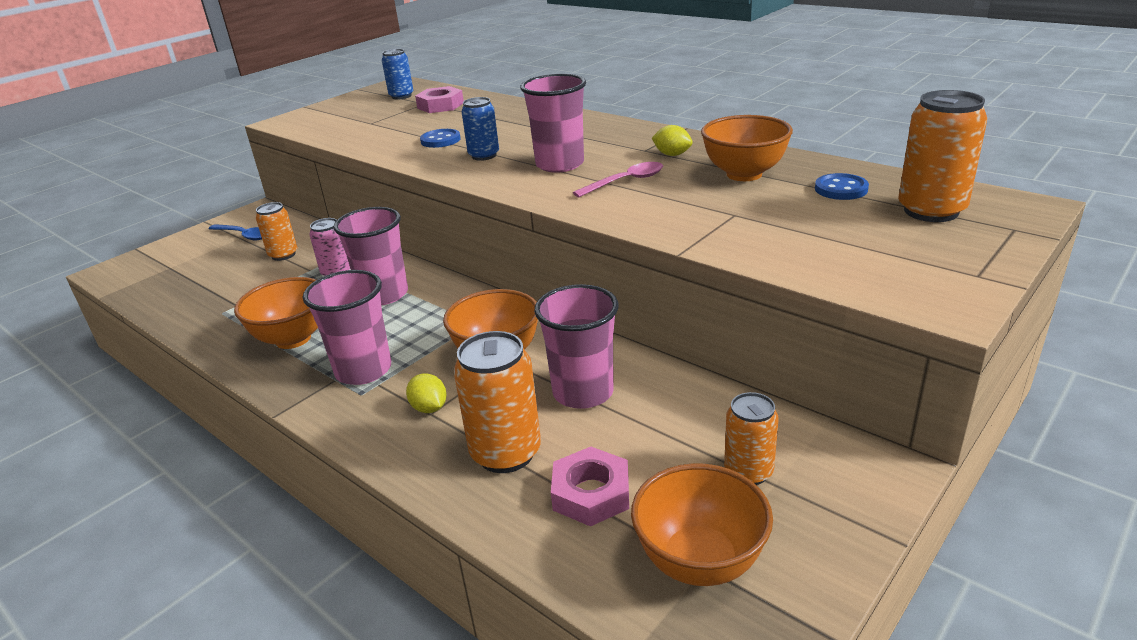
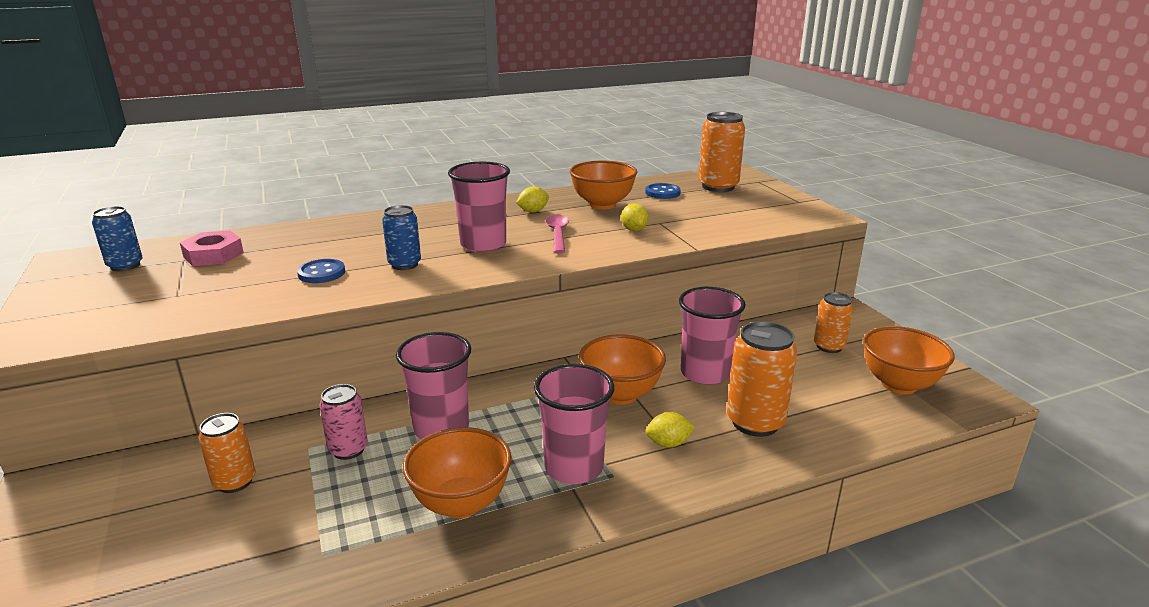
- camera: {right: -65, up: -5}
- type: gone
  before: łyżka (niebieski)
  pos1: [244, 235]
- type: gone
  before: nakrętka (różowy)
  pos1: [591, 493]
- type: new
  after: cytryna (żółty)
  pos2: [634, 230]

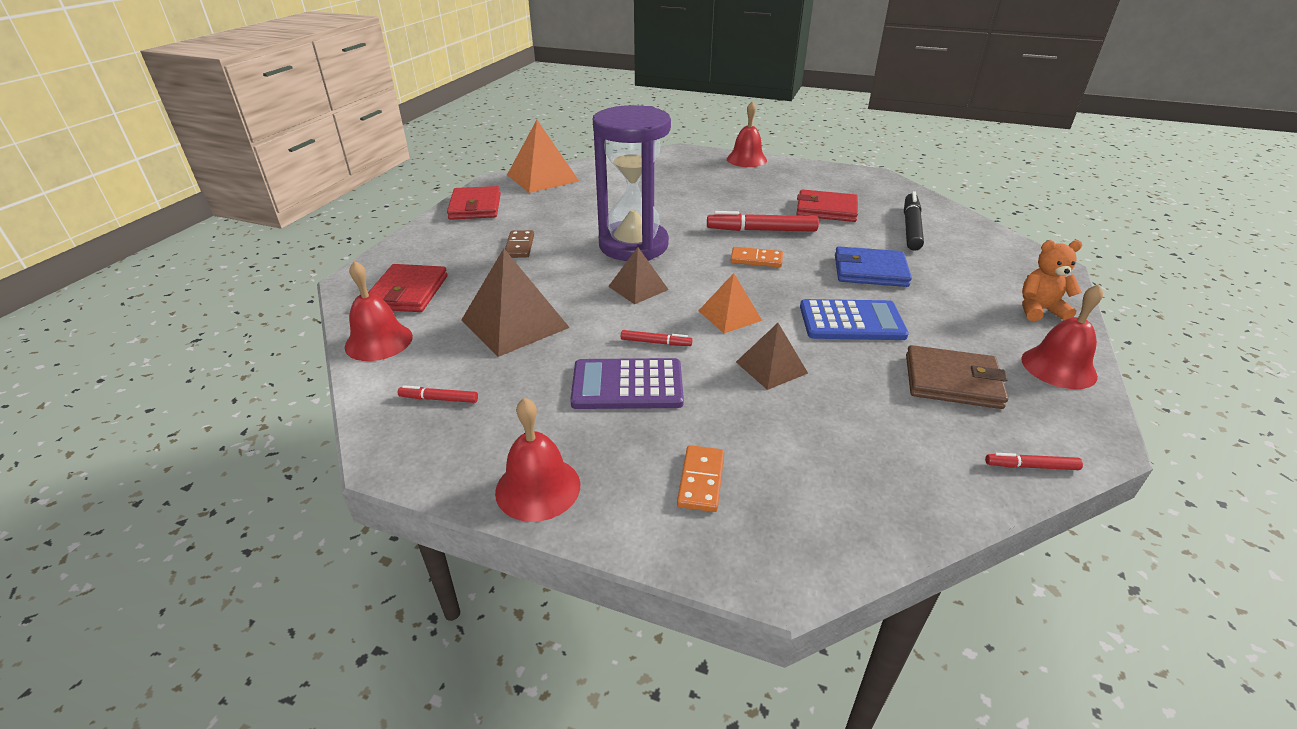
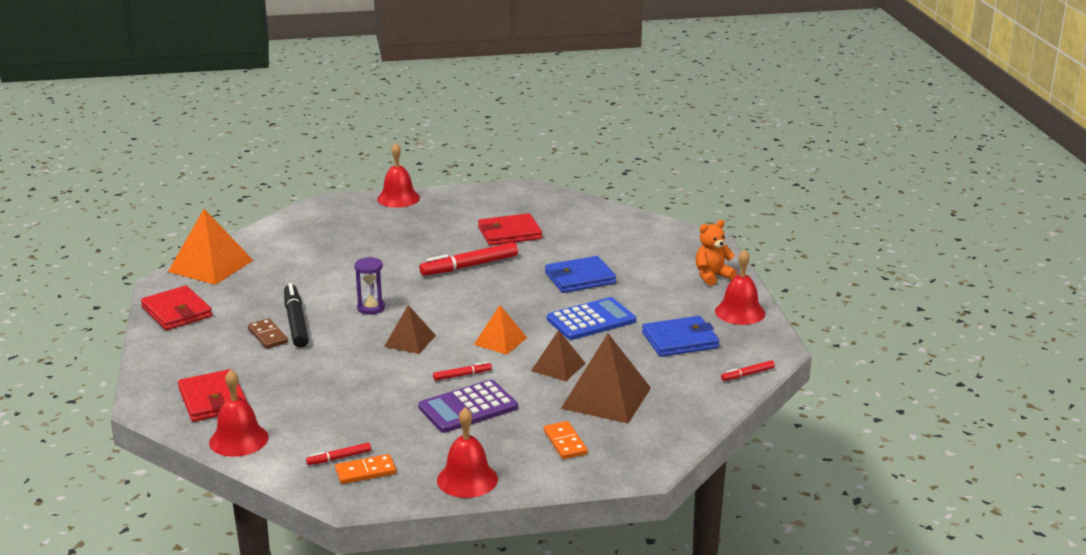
- camera: {right: -30, up: -10}
- type: scaled
  before: klepsydra (fioletowy)
  pos1: [633, 245]
  pos2: [371, 308]
  scale: 0.41
- type: shifted
  before: flamaster (czarny)
  pos1: [911, 227]
  pos2: [296, 322]
- type: shifted
  before: kostka domina (pomarańczowy)
  pos1: [756, 259]
  pos2: [365, 472]
- type: shifted
  before: piramida (brązowy)
  pos1: [515, 323]
  pos2: [606, 398]
- type: repainted
  before: portfel (brązowy)
  after: portfel (niebieski)
  pos1: [952, 381]
  pos2: [680, 340]

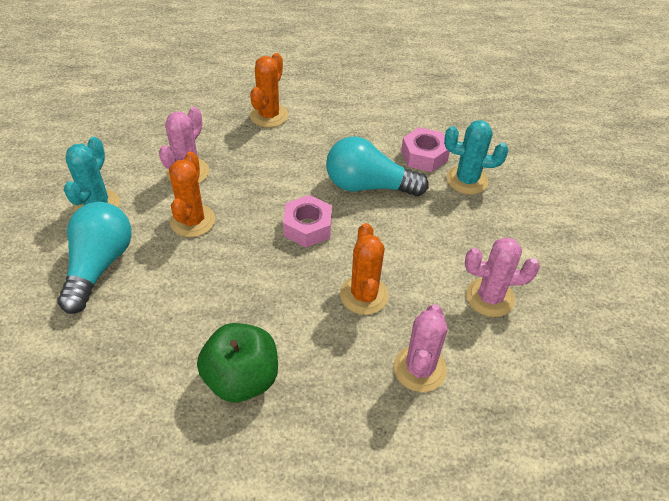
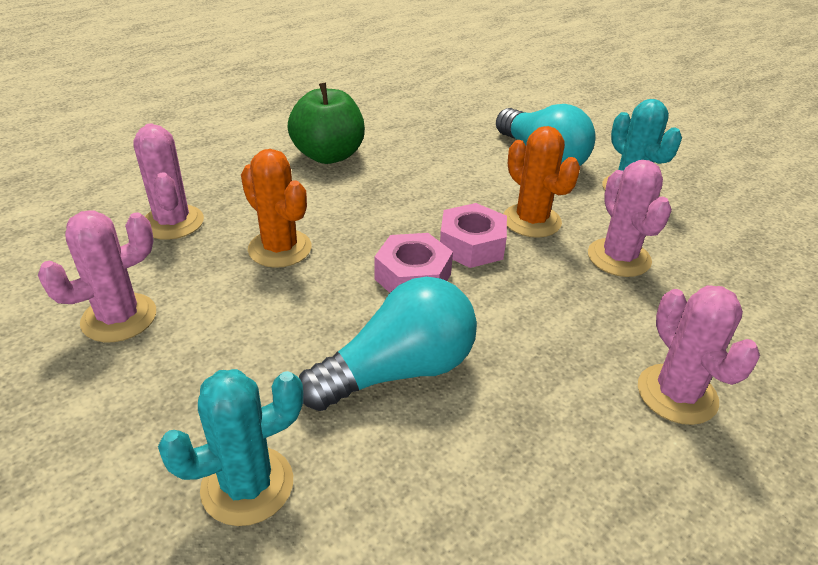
- camera: {right: 140, up: -10}
- type: repainted
  before: kaktus (pomarańczowy)
  after: kaktus (różowy)
  pos1: [269, 115]
  pos2: [677, 394]
- type: shifted
  before: nakrętka (różowy)
  pos1: [424, 156]
  pos2: [471, 245]

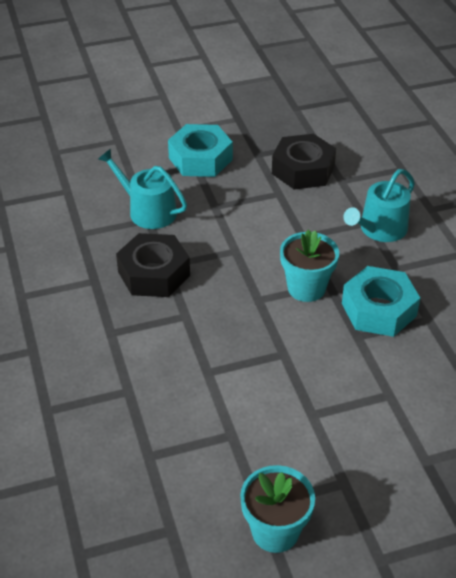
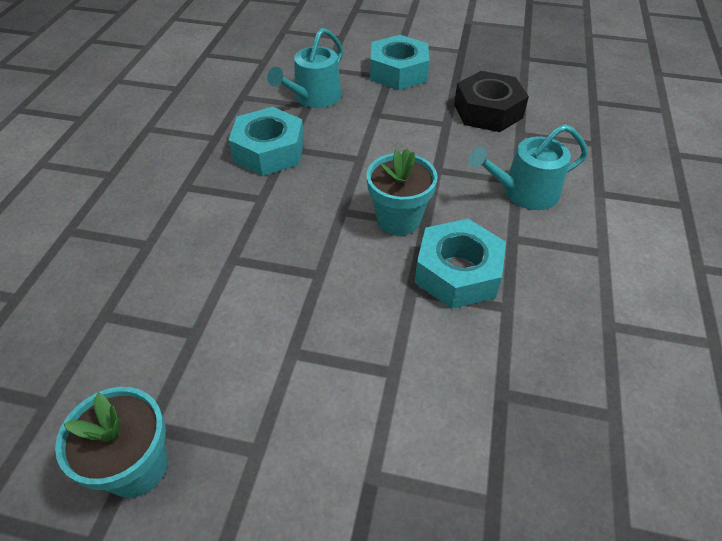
- camera: {right: 30, up: 5}
- type: rotated
  before: konewka (turkusowy)
  pos1: [147, 210]
  pos2: [313, 98]
  turn: -120
- type: repainted
  before: nakrętka (czarny)
  after: nakrętka (turkusowy)
  pos1: [154, 273]
  pos2: [269, 151]

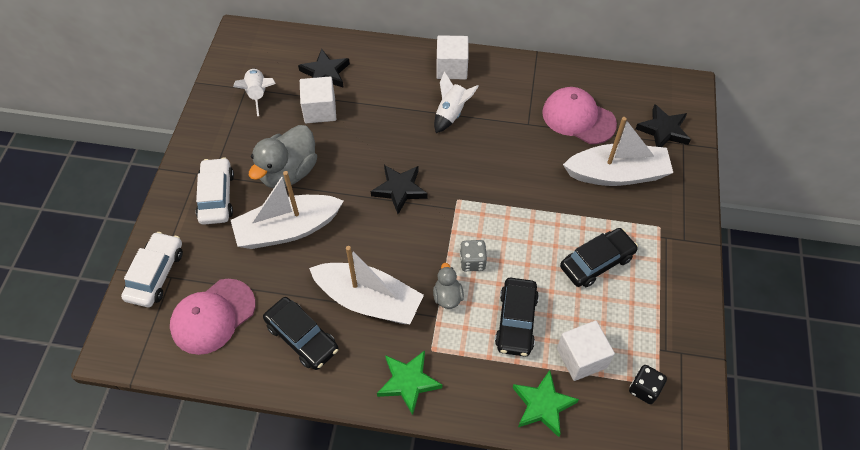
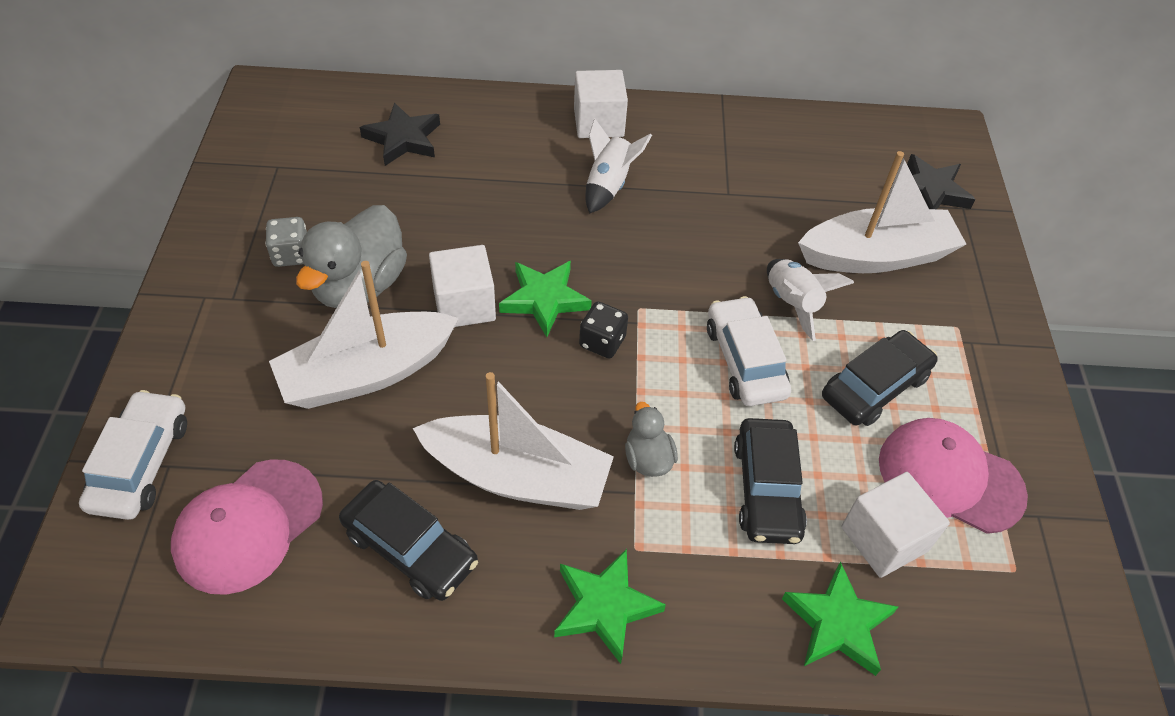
- camera: {right: -10, up: -5}
- type: shifted
  before: rakieta (biały)
  pos1: [258, 94]
  pos2: [793, 303]
- type: shifted
  before: sześcian (biały)
  pos1: [320, 110]
  pos2: [464, 304]
- type: shifted
  before: czapka (różowy)
  pos1: [578, 118]
  pos2: [949, 477]
- type: shifted
  before: samochód (biały)
  pos1: [216, 196]
  pos2: [745, 360]
- type: repainted
  before: gwiazda (czarny)
  after: gwiazda (zielony)
  pos1: [399, 189]
  pos2: [544, 300]
- type: shifted
  before: kostka do gry (szary)
  pos1: [472, 261]
  pos2: [291, 254]
- type: shifted
  before: kostka do gry (czarny)
  pos1: [644, 389]
  pos2: [602, 342]

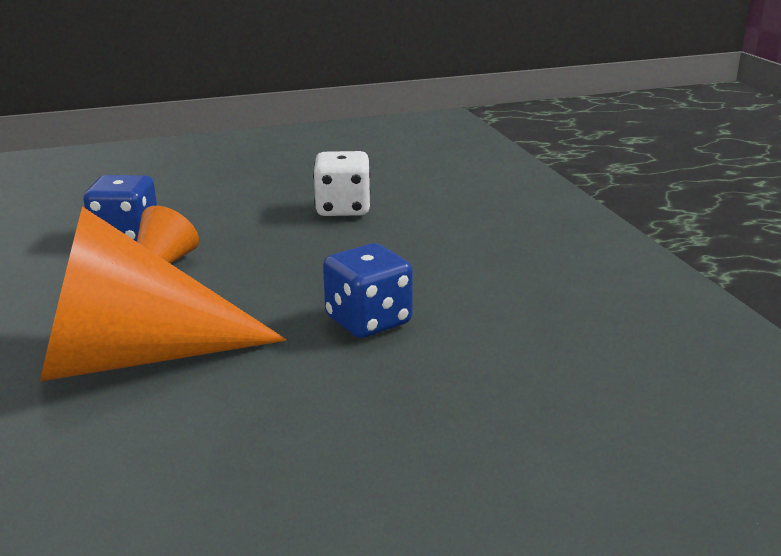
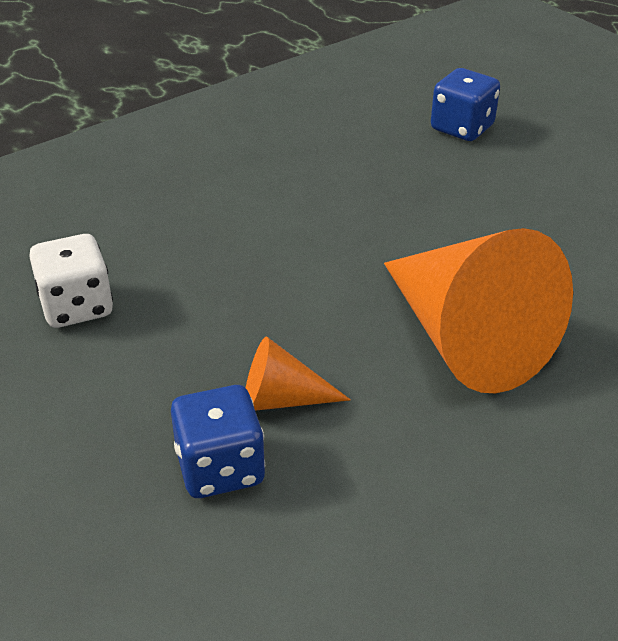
- camera: {right: -110, up: 15}
- type: shifted
  before: kostka do gry (niebieski)
  pos1: [368, 321]
  pos2: [462, 128]

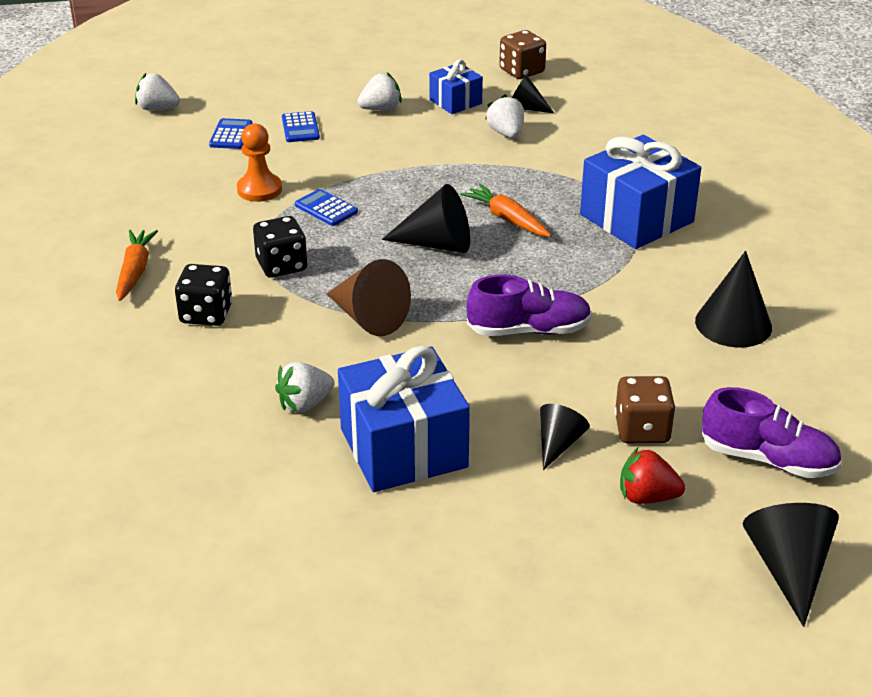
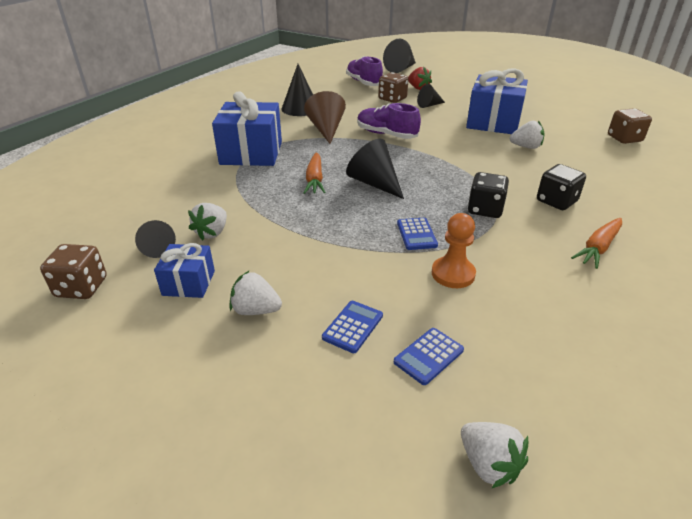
- camera: {right: -140, up: 0}
- type: shifted
  before: stożek (brązowy)
  pos1: [368, 318]
  pos2: [326, 129]
- type: new
  after: kostka do gry (brązowy)
  pos2: [624, 138]

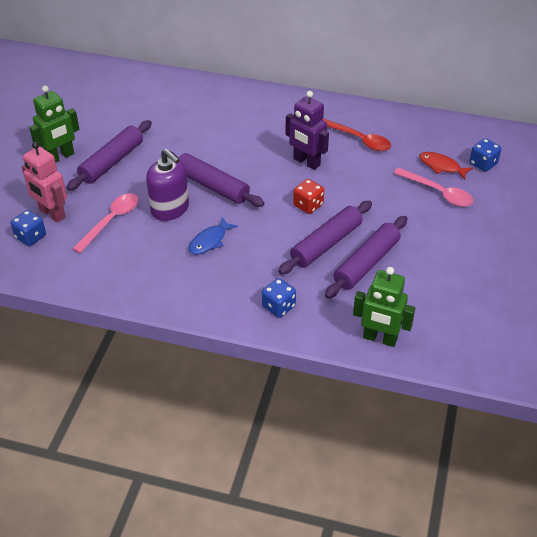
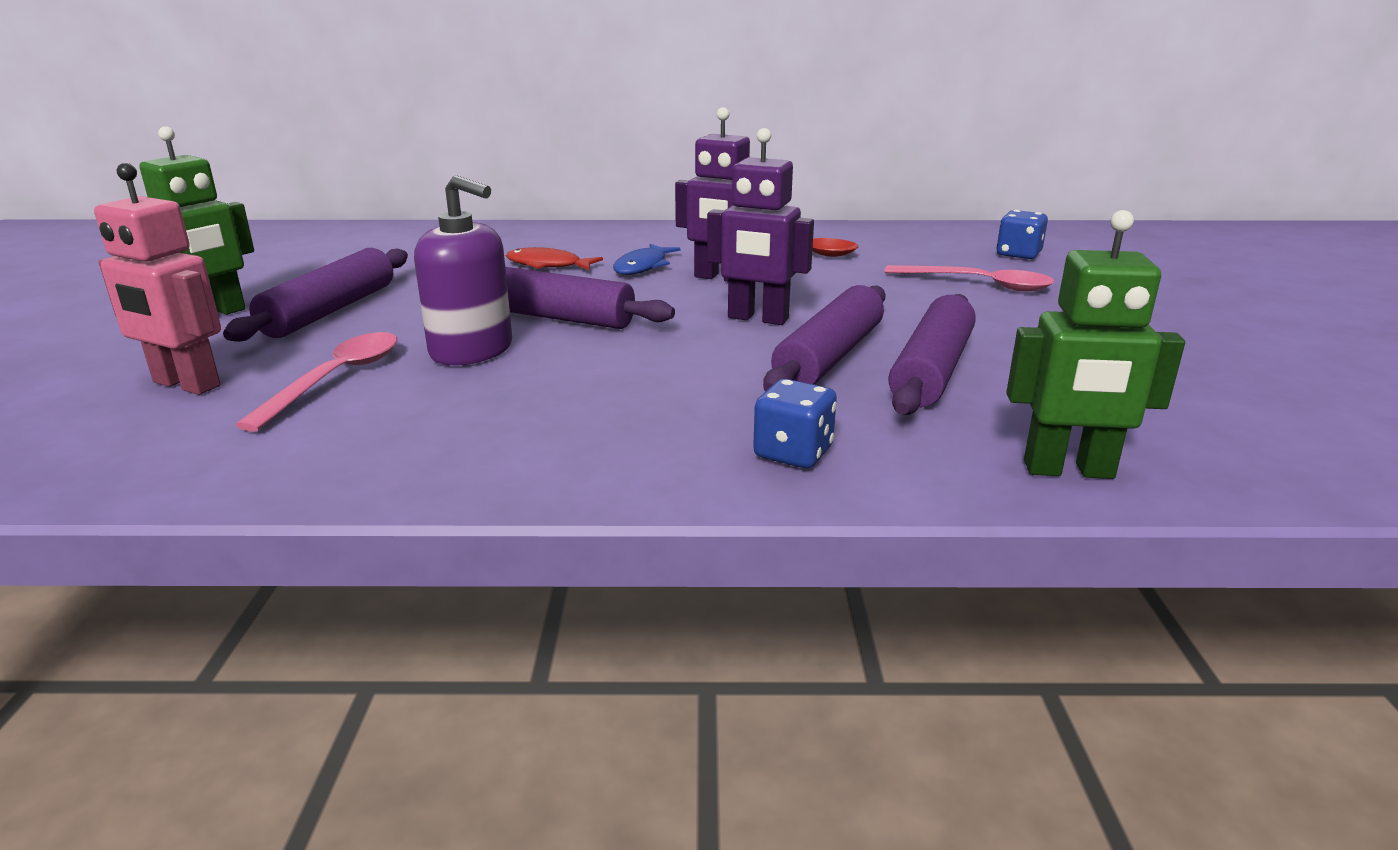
- camera: {right: -15, up: -20}
- type: shifted
  before: ryba (czerwony)
  pos1: [441, 166]
  pos2: [548, 265]
- type: swapped
  before: kostka do gry (czerwony)
  after: robot (fioletowy)
  pos1: [308, 205]
  pos2: [757, 318]
- type: gone
  before: kostka do gry (niebieski)
  pos1: [30, 237]
- type: shifted
  before: ryba (niebieski)
  pos1: [209, 241]
  pos2: [643, 266]

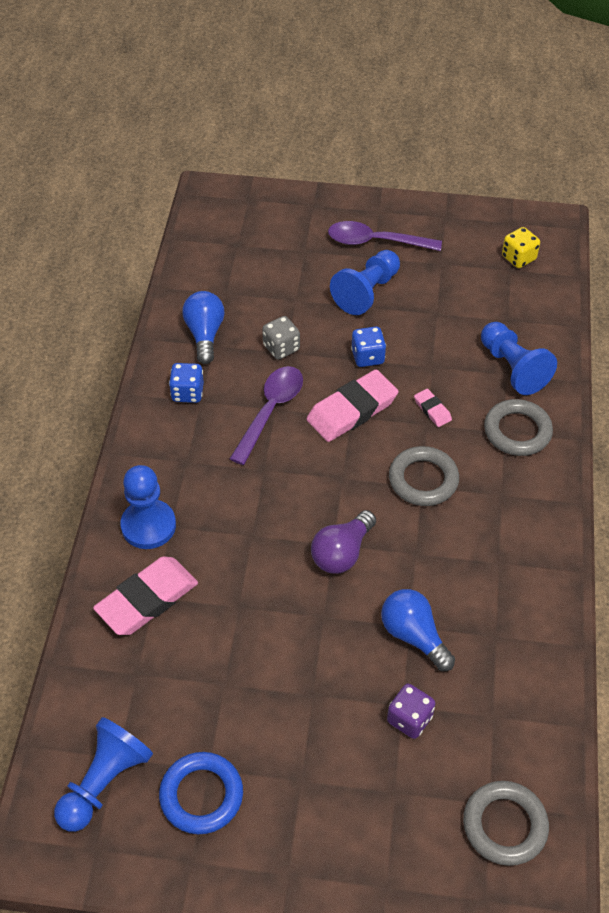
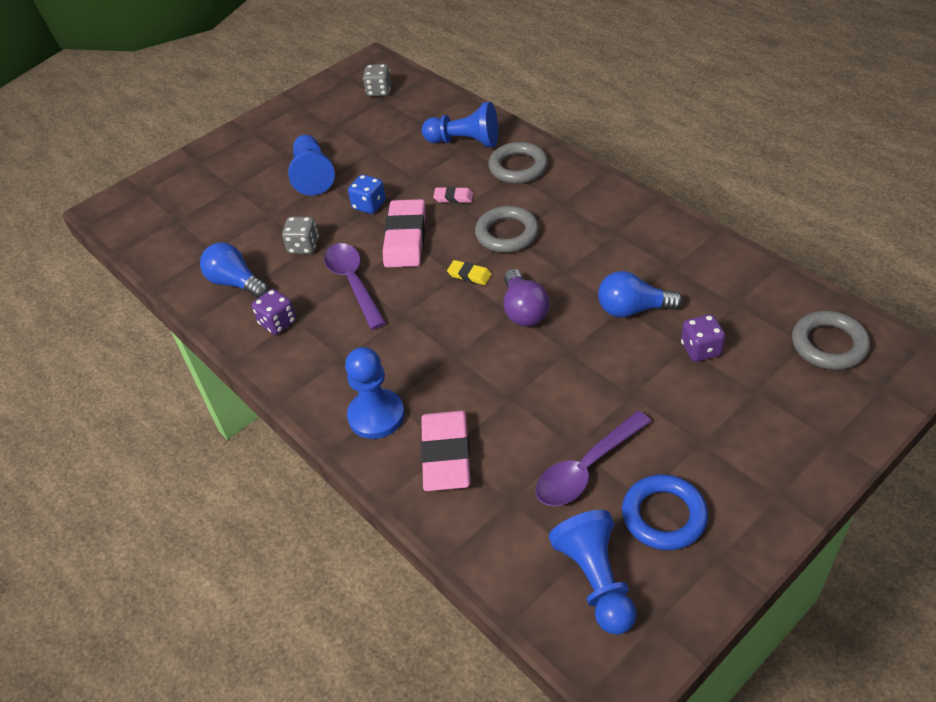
- camera: {right: -45, up: -5}
- type: shifted
  before: łyżka (fioletowy)
  pos1: [375, 242]
  pos2: [586, 469]
- type: repainted
  before: kostka do gry (żółty)
  after: kostka do gry (szary)
  pos1: [518, 258]
  pos2: [379, 91]
- type: repainted
  before: kostka do gry (niebieski)
  after: kostka do gry (fioletowy)
  pos1: [187, 393]
  pos2: [278, 323]
- type: new
  after: gumka do mazania (żółty)
  pos2: [469, 275]

